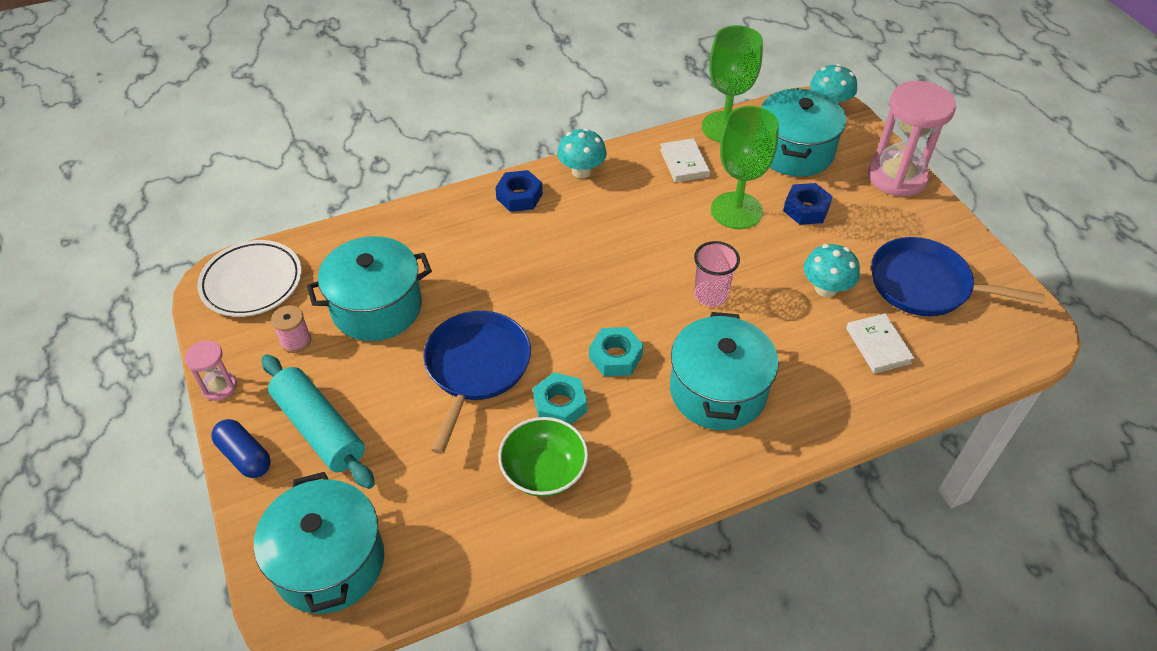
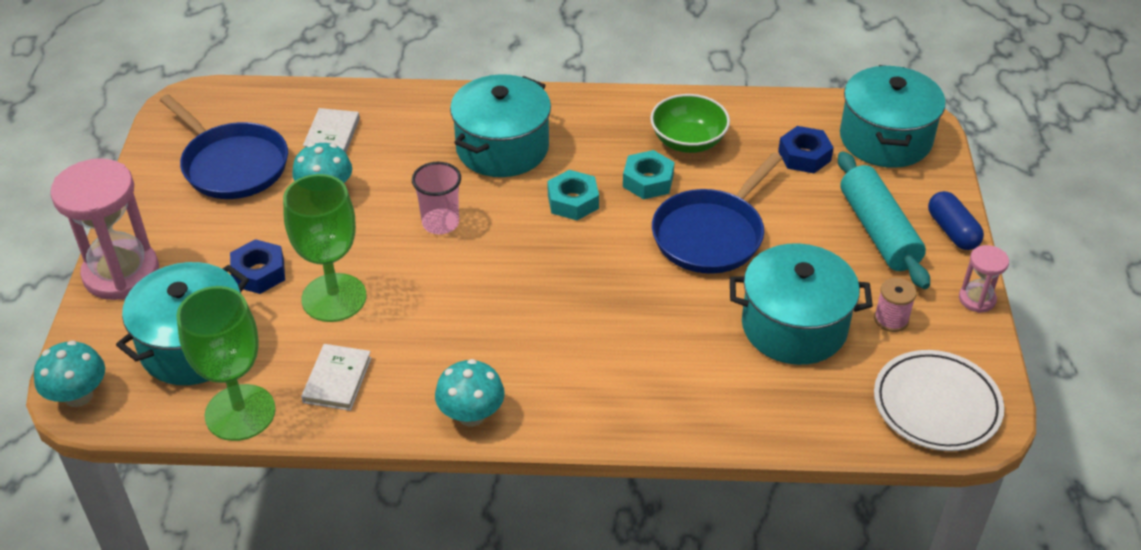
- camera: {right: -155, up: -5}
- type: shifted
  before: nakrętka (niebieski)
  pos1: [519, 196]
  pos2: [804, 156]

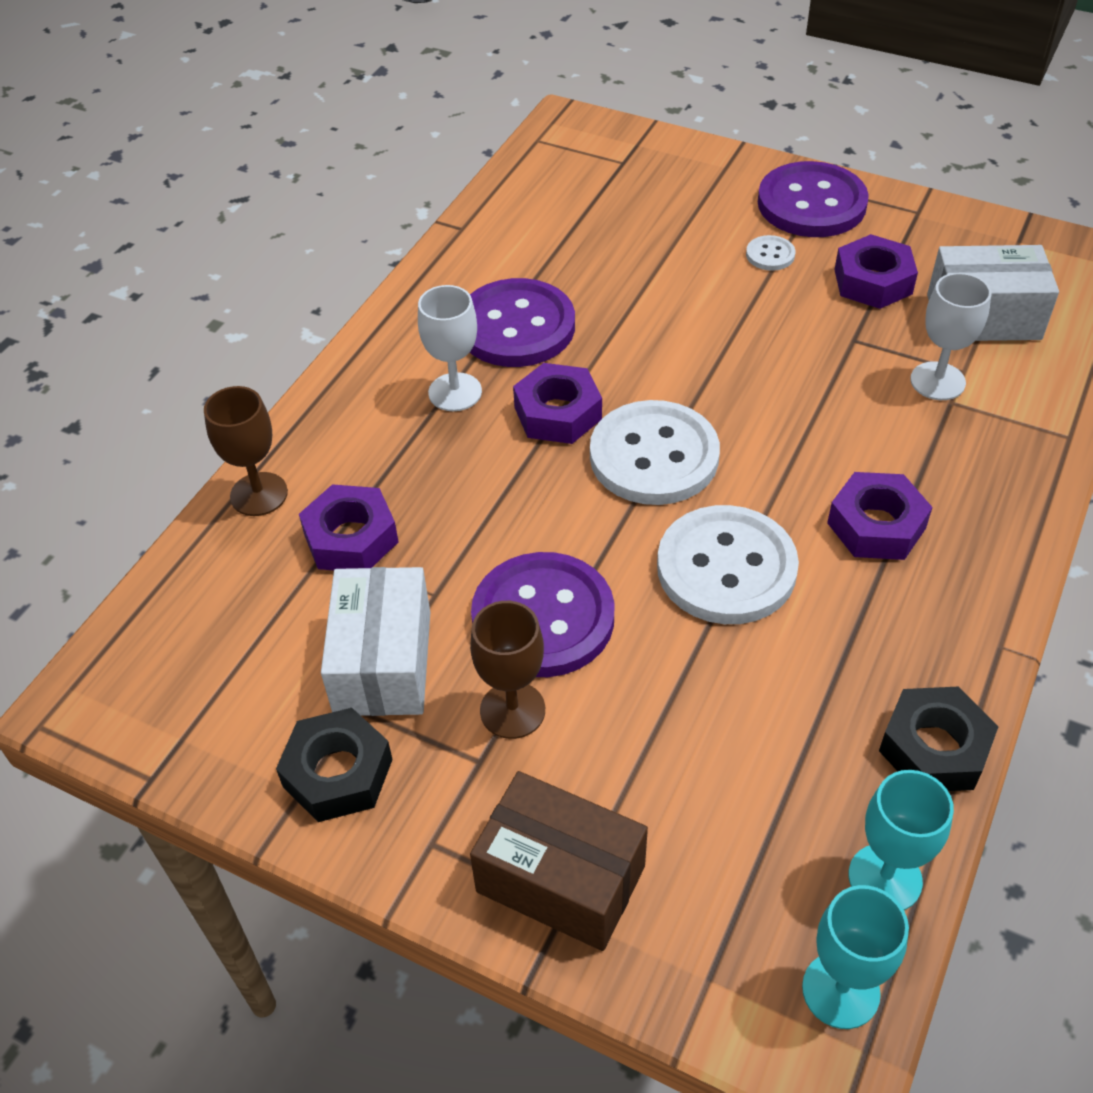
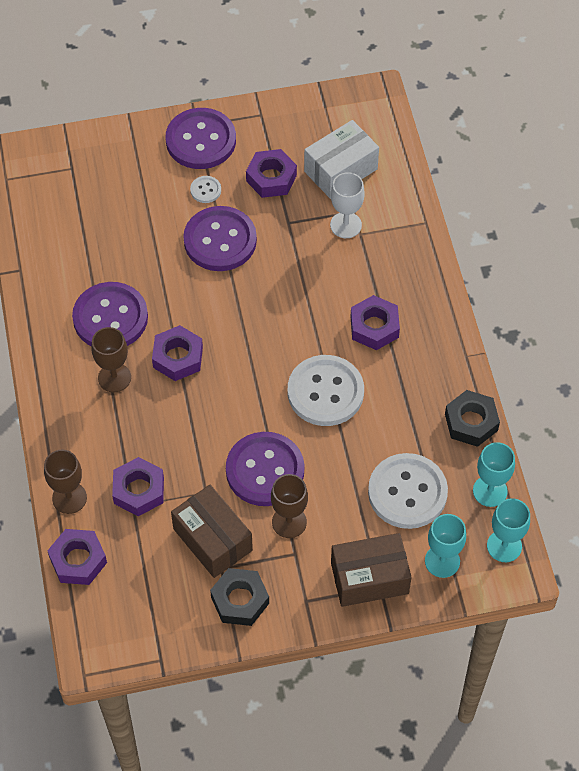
- camera: {right: -40, up: 10}
- type: repainted
  before: kielich (biały)
  after: kielich (brązowy)
  pos1: [455, 392]
  pos2: [114, 377]
- type: shifted
  before: guzik (biały)
  pos1: [654, 456]
  pos2: [407, 492]
- type: repainted
  before: pudełko (biały)
  after: pudełko (brązowy)
  pos1: [383, 662]
  pos2: [212, 539]
- type: new
  after: guzik (fioletowy)
  pos2: [220, 240]
- type: new
  after: kielich (turkusowy)
  pos2: [442, 561]
- type: new
  after: nakrętka (fioletowy)
  pos2: [78, 560]

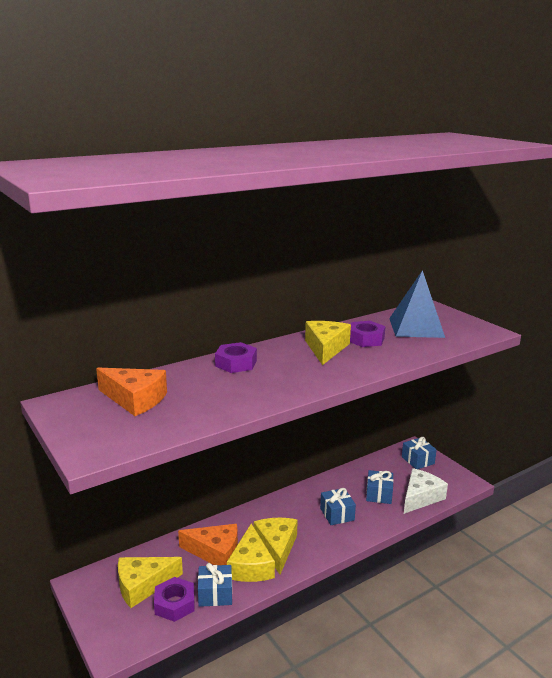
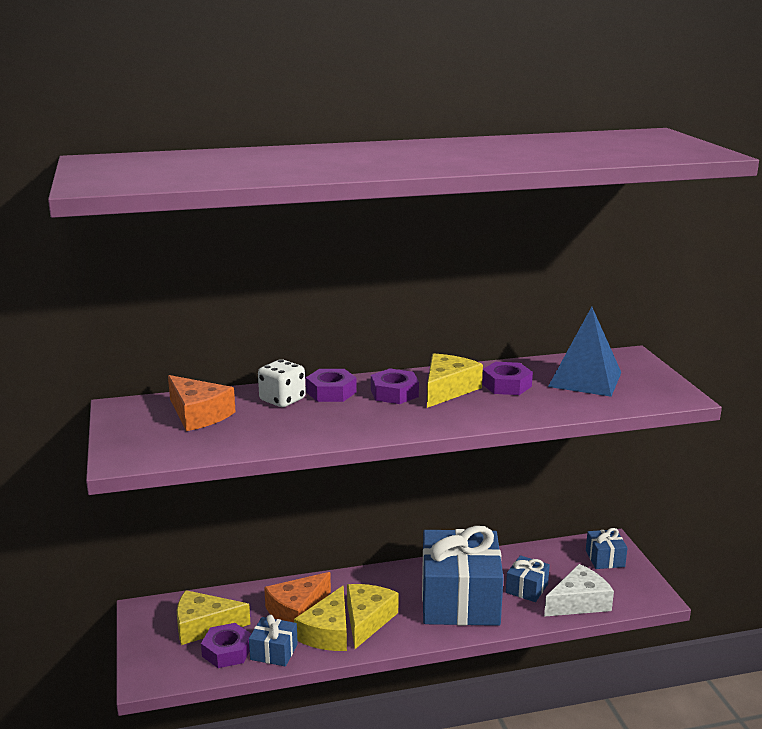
- camera: {right: 20, up: 0}
- type: scaled
  before: prezent (niebieski)
  pos1: [337, 514]
  pos2: [460, 600]
  scale: 2.29
- type: rotated
  before: ser (pomarańczowy)
  pos1: [215, 552]
  pos2: [296, 610]
  turn: 105
- type: new
  after: kostka do gry (biały)
  pos2: [282, 400]
- type: new
  after: nakrętka (fioletowy)
  pos2: [394, 393]

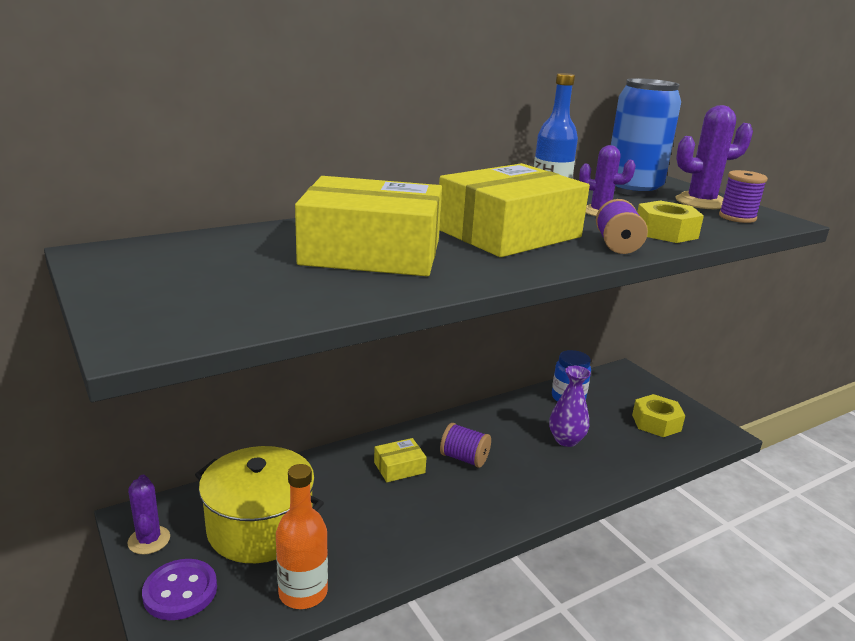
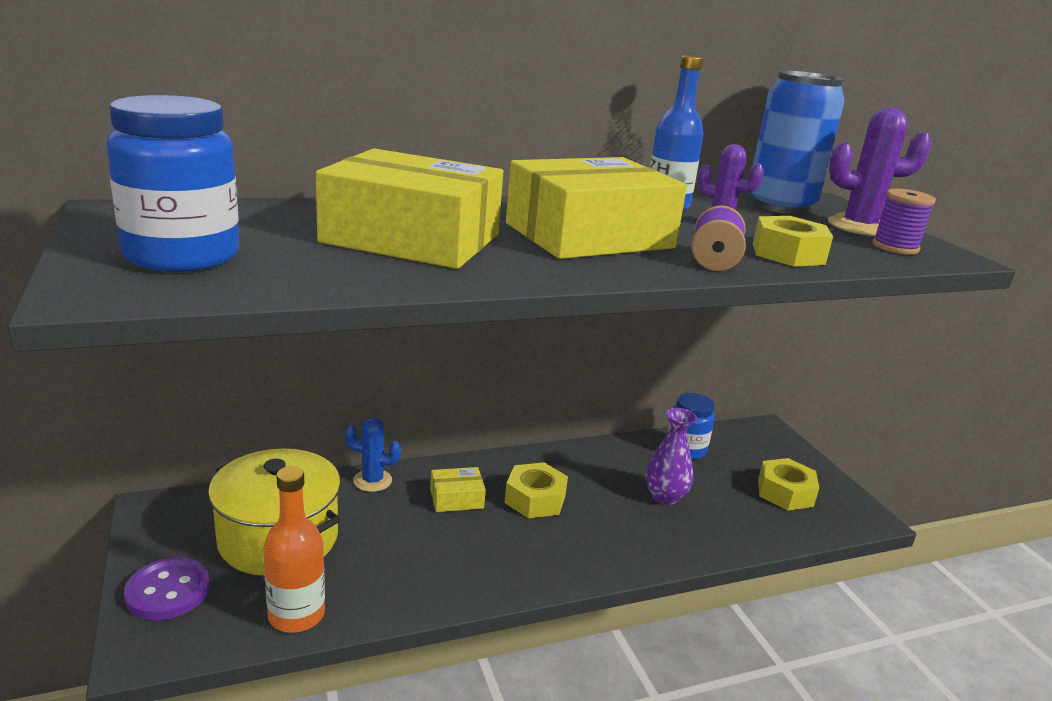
- camera: {right: 10, up: 0}
- type: swapped
  before: szpulka (fioletowy)
  after: nakrętka (żółty)
  pos1: [464, 458]
  pos2: [535, 499]
- type: gone
  before: kaktus (fioletowy)
  pos1: [149, 540]
- type: new
  after: słoik (niebieski)
  pos2: [182, 256]
- type: new
  after: kaktus (niebieski)
  pos2: [372, 481]

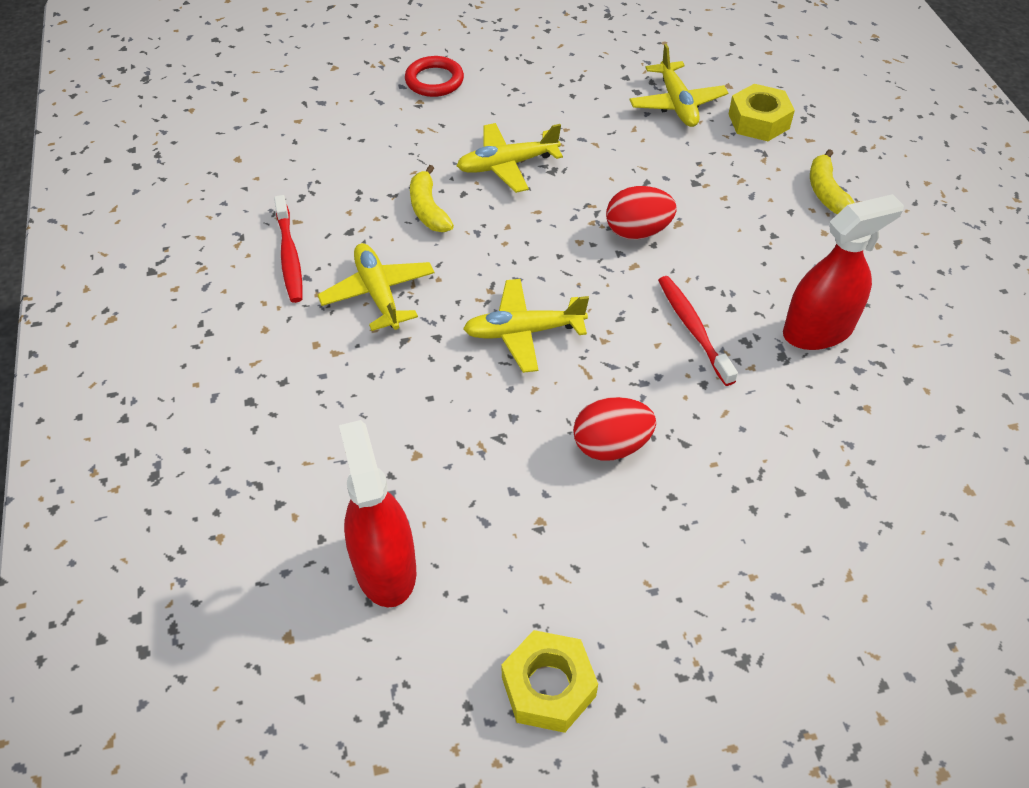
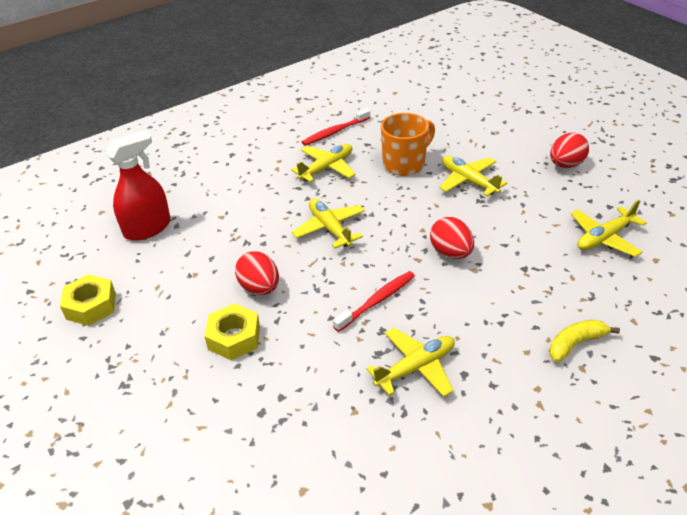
- camera: {right: 70, up: -10}
- type: gone
  before: pierścień (czerwony)
  pos1: [434, 80]
- type: shifted
  before: nakrętka (żółty)
  pos1: [758, 121]
  pos2: [234, 338]
- type: swapped
  before: banan (żółty)
  after: kubek (pomarańczowy)
  pos1: [428, 209]
  pos2: [405, 164]
- type: swapped
  before: spryskiwacz (czerwony)
  after: samolot (żółty)
  pos1: [818, 330]
  pos2: [416, 368]
- type: new
  after: jajko (czerwony)
  pos2: [565, 165]

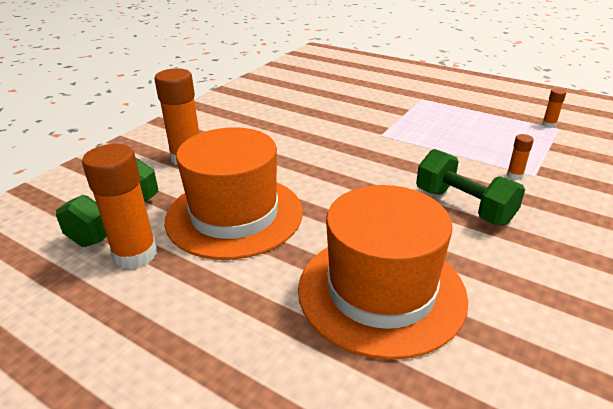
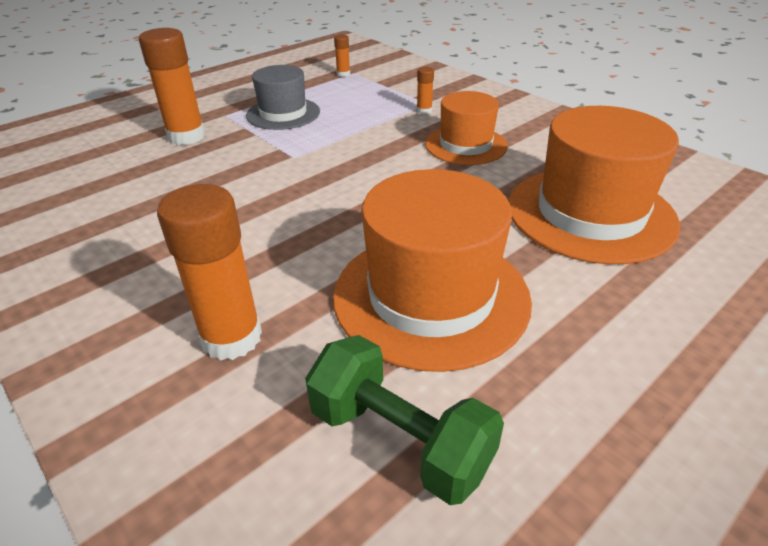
- camera: {right: -75, up: 5}
- type: shifted
  before: klej w sztyfcie (pomarańczowy)
  pos1: [135, 254]
  pos2: [186, 136]
- type: swapped
  before: hantel (zielony)
  after: kapelusz (pomarańczowy)
  pos1: [463, 206]
  pos2: [465, 145]
- type: new
  after: kapelusz (szary)
  pos2: [283, 113]

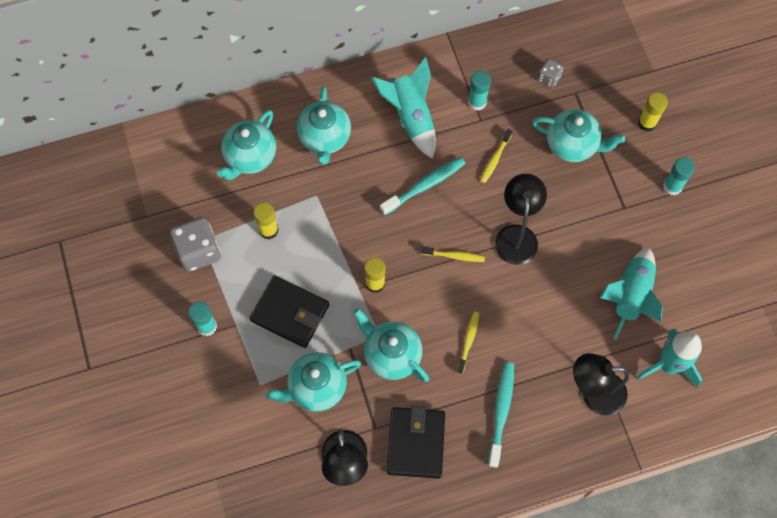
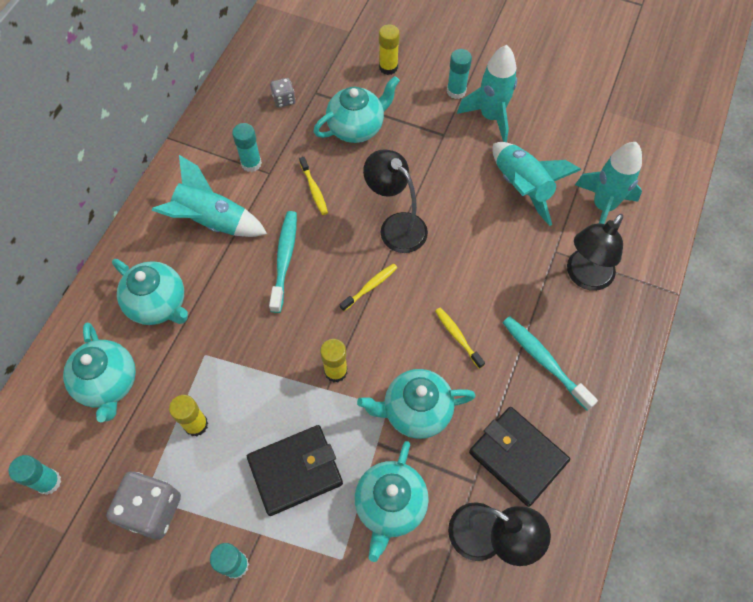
- camera: {right: -50, up: -5}
- type: new
  after: rakieta (turkusowy)
  pos2: [491, 117]
- type: new
  after: klej w sztyfcie (turkusowy)
  pos2: [48, 482]

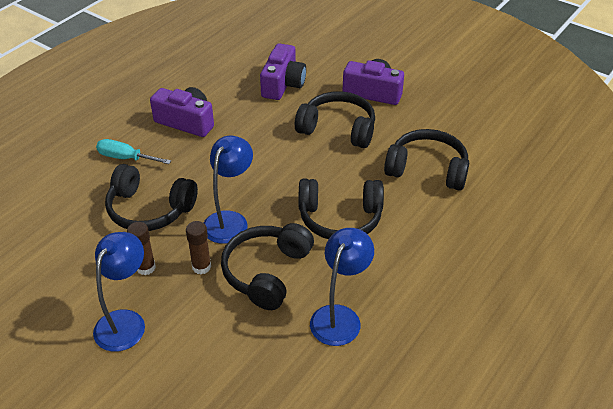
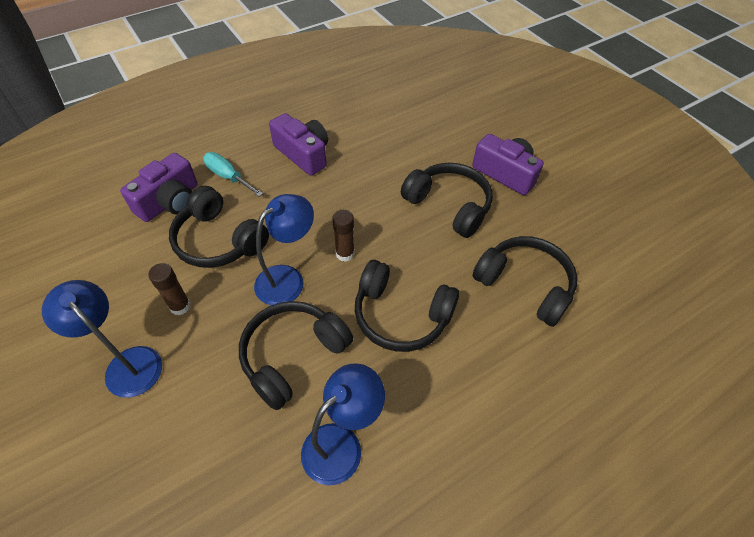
- camera: {right: 20, up: 10}
- type: shifted
  before: aparat fotograficzny (fioletowy)
  pos1: [283, 84]
  pos2: [170, 201]
- type: shifted
  before: klej w sztyfcie (brązowy)
  pos1: [201, 267]
  pos2: [345, 254]
- type: rotated
  before: lampka (niebieski)
  pos1: [125, 321]
  pos2: [127, 363]
  turn: -90

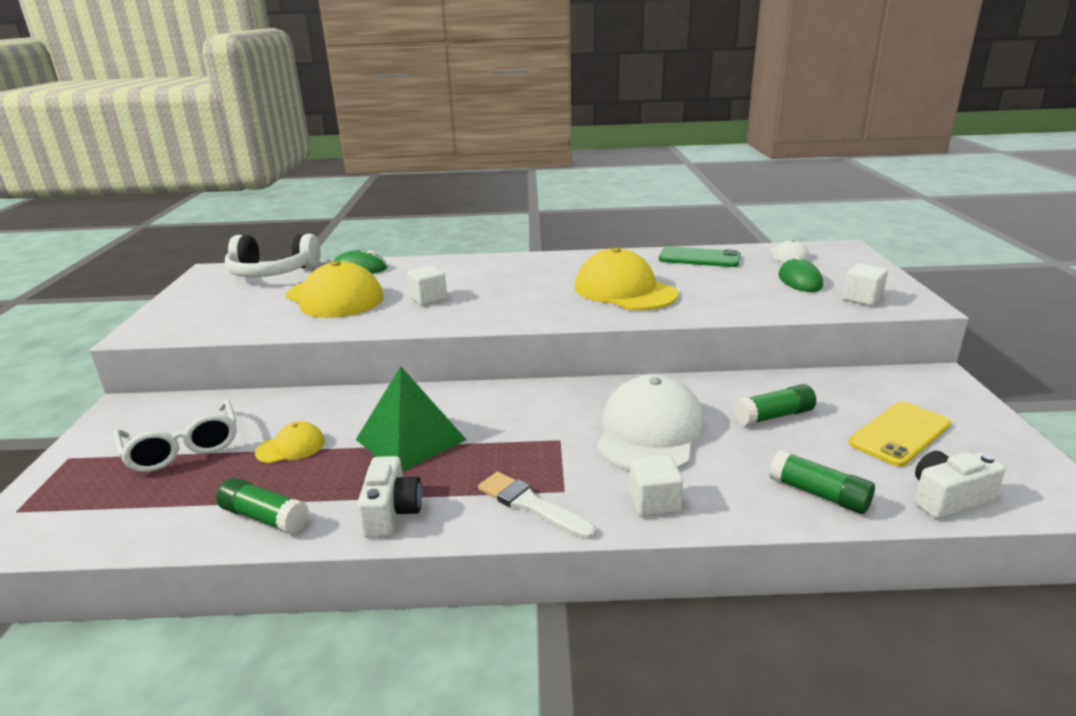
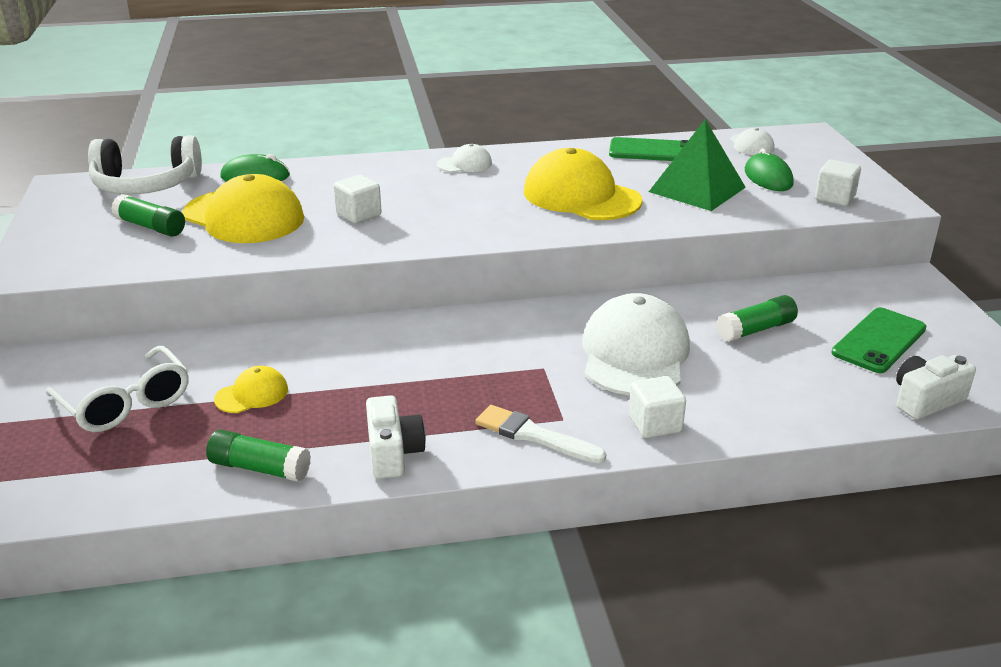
- camera: {right: -10, up: 5}
- type: shifted
  before: piramida (zielony)
  pos1: [410, 439]
  pos2: [697, 189]
- type: repainted
  before: telefon (żółty)
  after: telefon (zielony)
  pos1: [899, 434]
  pos2: [879, 341]
- type: shifted
  before: klej w sztyfcie (zielony)
  pos1: [819, 494]
  pos2: [151, 227]
- type: new
  after: czapka (biały)
  pos2: [464, 164]

